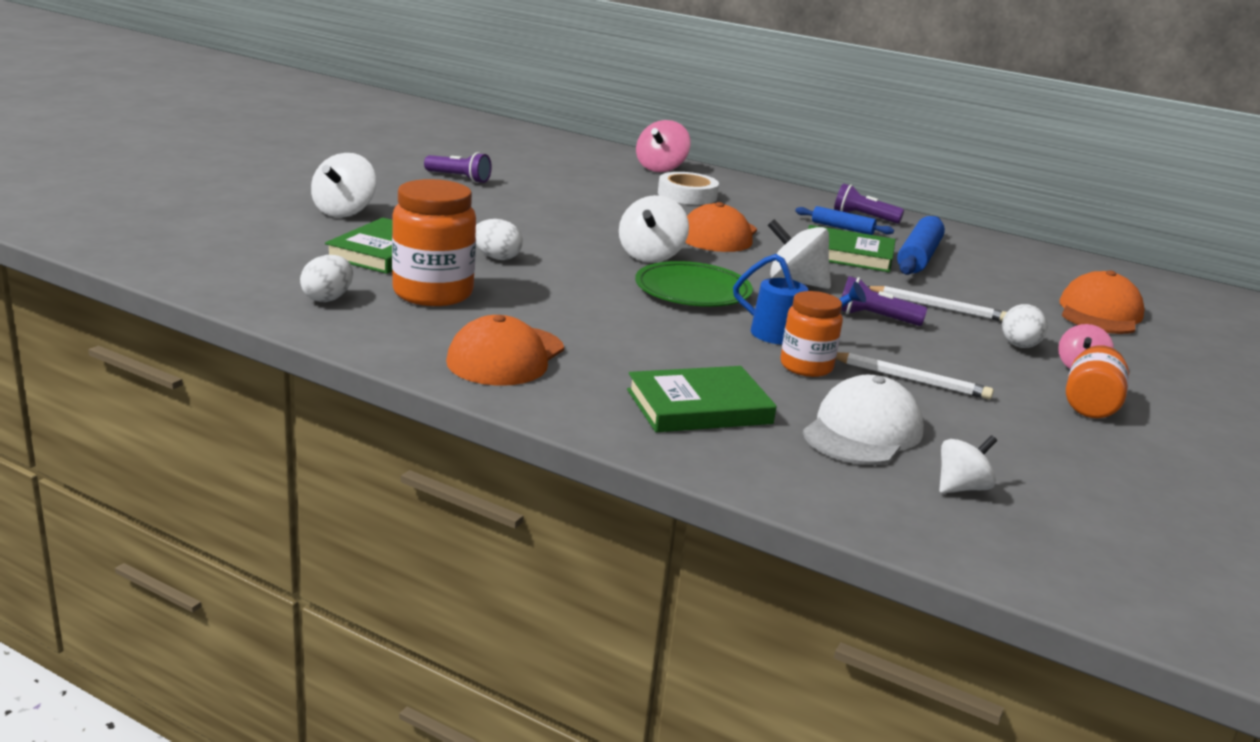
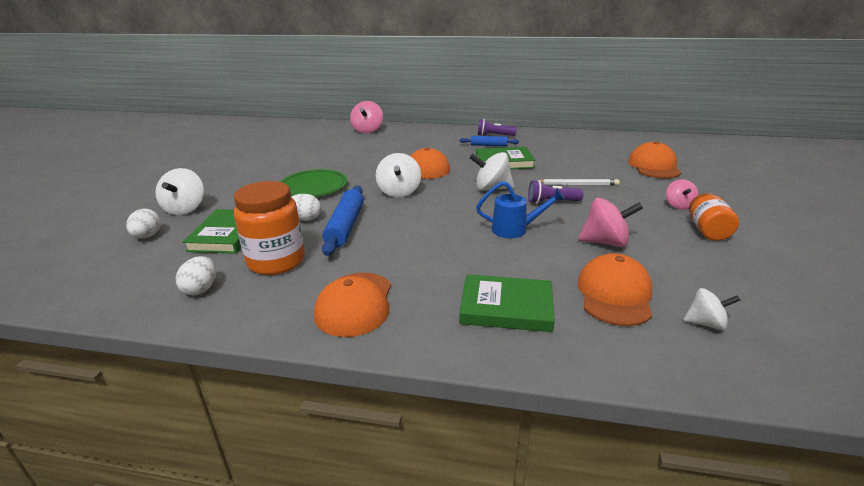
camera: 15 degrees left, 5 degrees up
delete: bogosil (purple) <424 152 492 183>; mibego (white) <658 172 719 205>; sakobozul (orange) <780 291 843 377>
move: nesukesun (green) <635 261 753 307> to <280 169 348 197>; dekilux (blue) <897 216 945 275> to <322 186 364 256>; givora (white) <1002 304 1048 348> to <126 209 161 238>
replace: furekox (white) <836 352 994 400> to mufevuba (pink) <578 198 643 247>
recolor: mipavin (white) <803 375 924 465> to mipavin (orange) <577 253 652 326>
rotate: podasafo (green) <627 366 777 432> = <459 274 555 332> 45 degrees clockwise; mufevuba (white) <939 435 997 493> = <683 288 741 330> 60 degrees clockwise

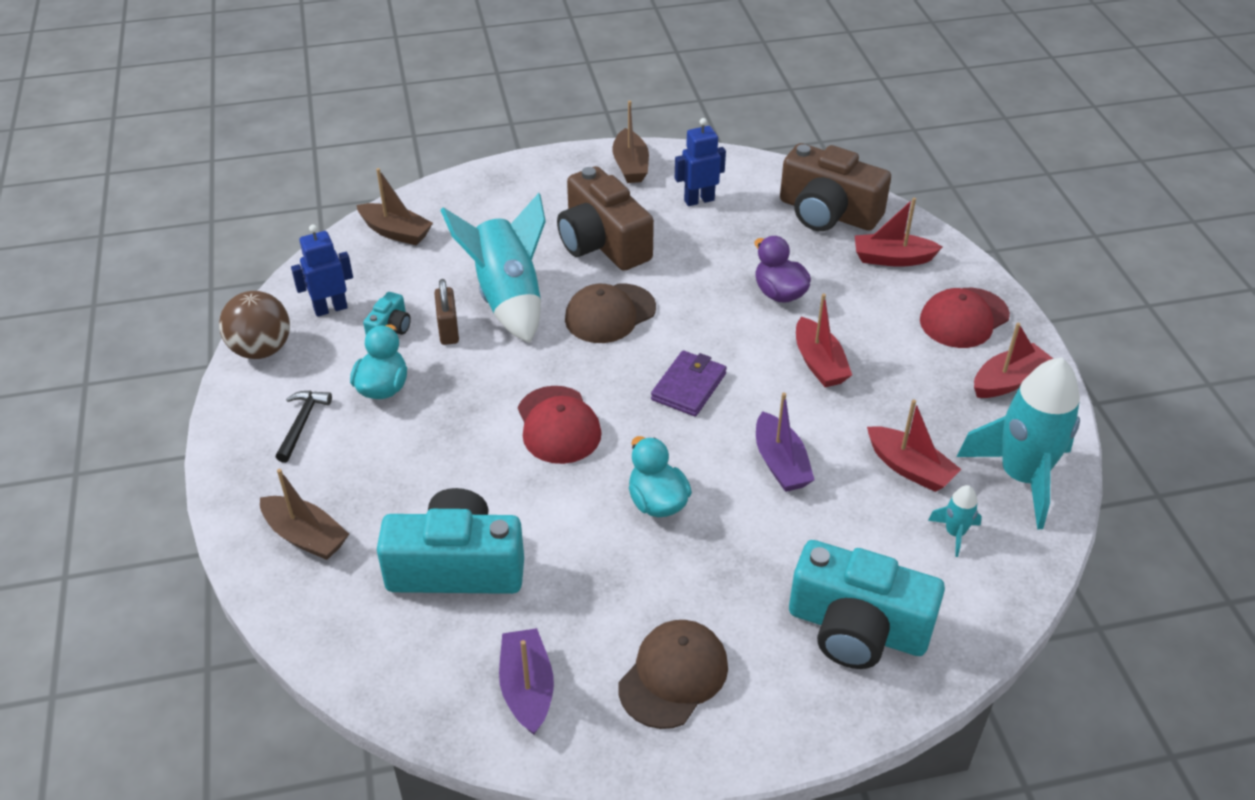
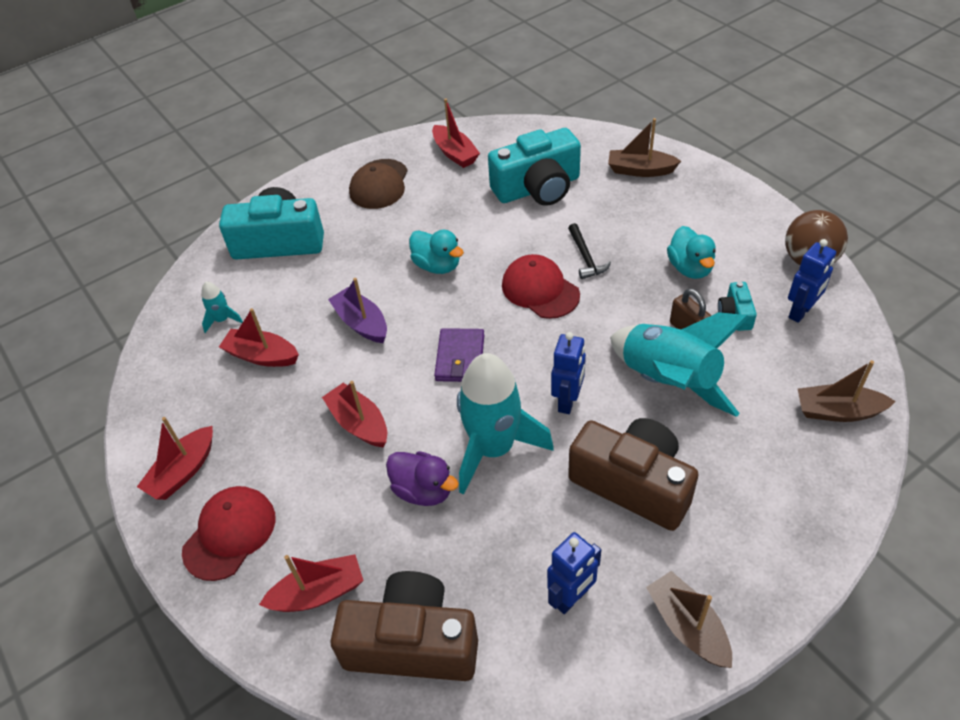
camera: 160 degrees right, 5 degrees up
move: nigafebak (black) <276 391 332 463> to <568 223 611 279>; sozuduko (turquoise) <957 357 1080 529> to <457 353 554 494>
replace: mipavin (brown) <565 284 656 343> to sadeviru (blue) <551 332 586 414>
recolor: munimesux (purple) <499 628 554 735> to munimesux (red) <432 99 480 168>

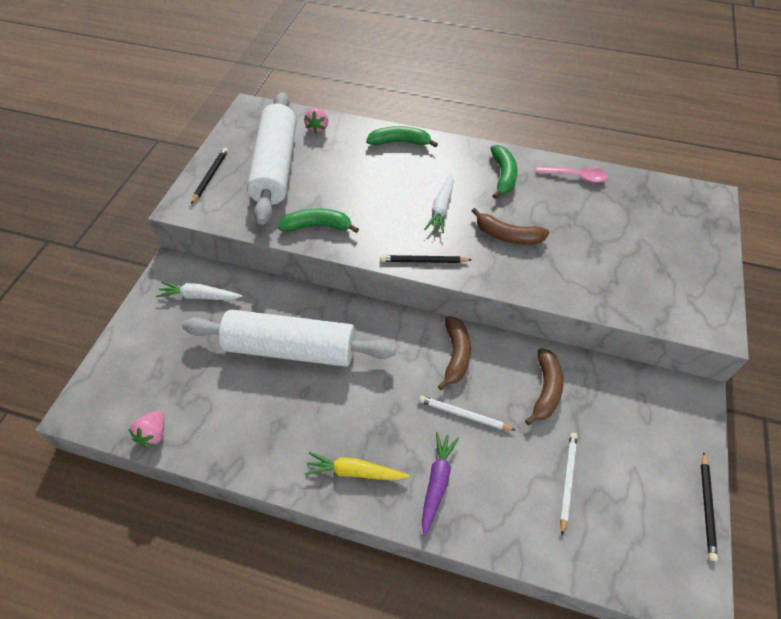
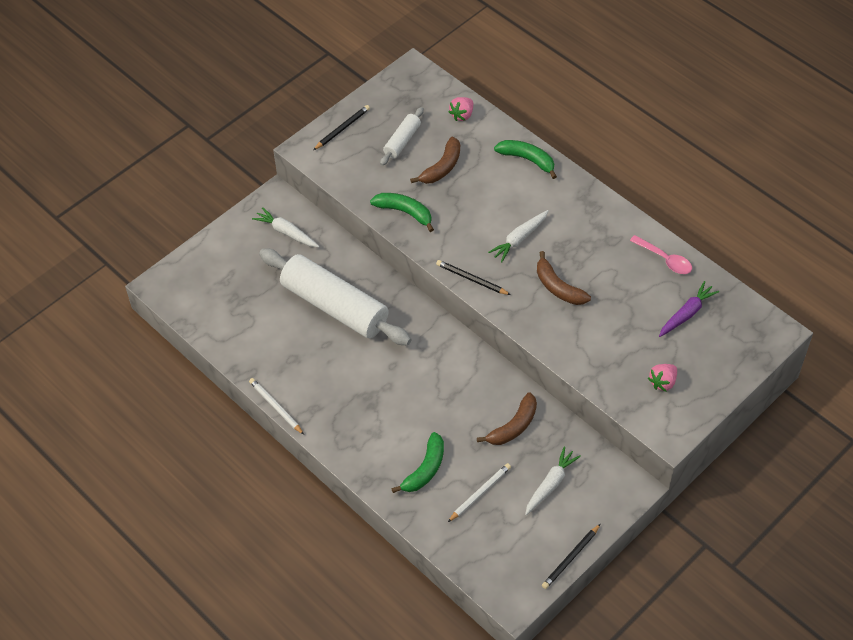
camera: 30 degrees right, 0 degrees up
delete: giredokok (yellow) <304 452 410 480>
insert: giredokok (white) <525 446 581 515>
move: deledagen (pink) <128 411 164 447> to <648 364 677 392>; furekox (white) <419 396 516 431> to <249 378 304 435>; giredokok (purple) <422 432 459 536> to <659 281 719 337>; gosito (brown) <438 316 471 390> to <410 137 460 184>; gosito (green) <490 145 517 199> to <391 432 444 493>
resize: dekilux (white) <247 92 296 225> = <380 107 424 166> x0.47

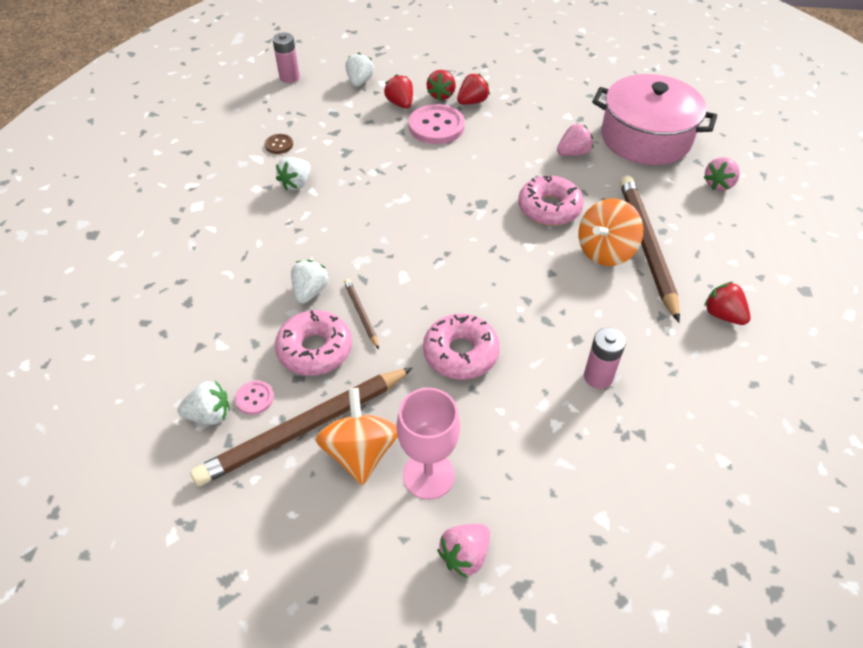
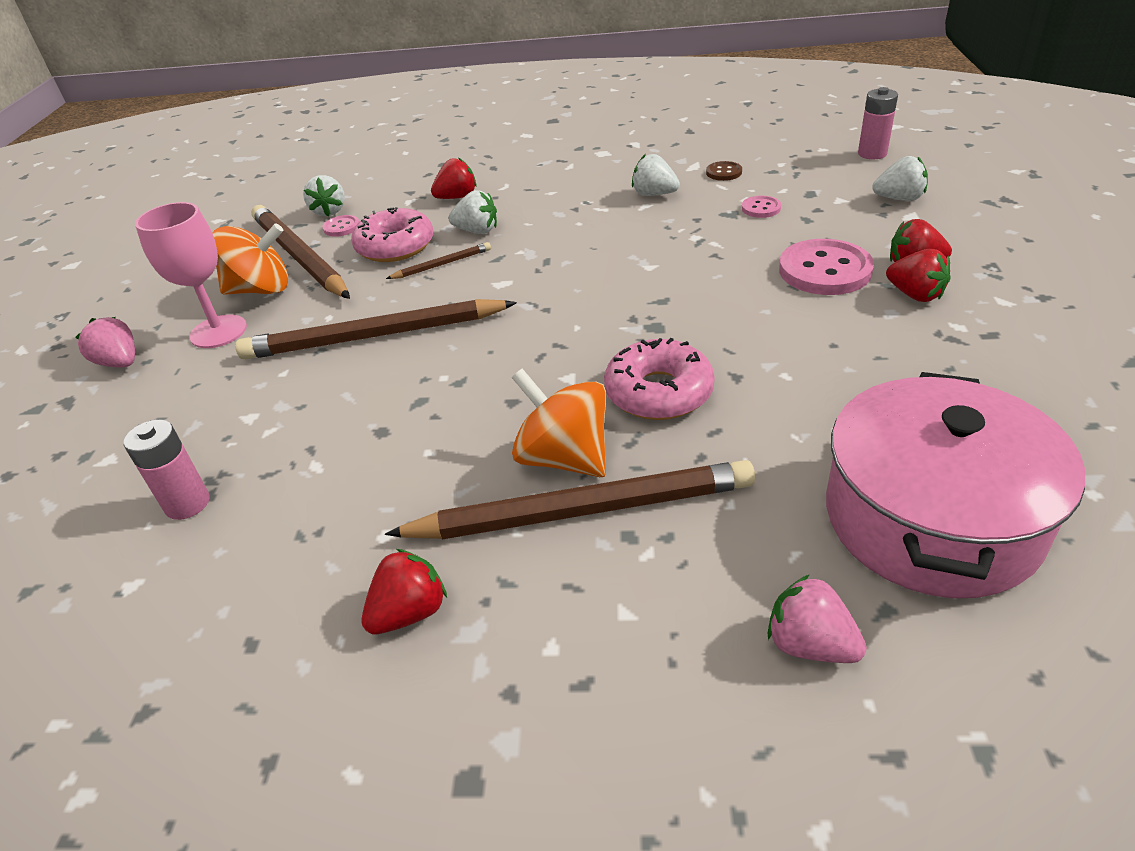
camera: 90 degrees right, 10 degrees down
delete: deledagen (pink) <557 124 594 156>
insert: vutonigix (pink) <742 196 781 218>
move: deledagen (red) <384 75 413 109> to <431 157 477 199>; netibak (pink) <584 328 626 389> to <123 420 210 520>
replace: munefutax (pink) <423 314 500 380> to furekox (brown) <235 299 517 360>

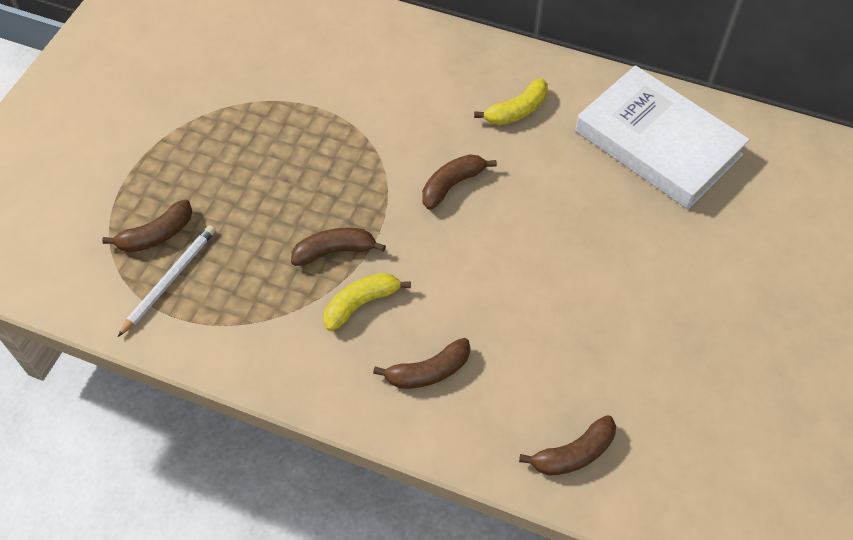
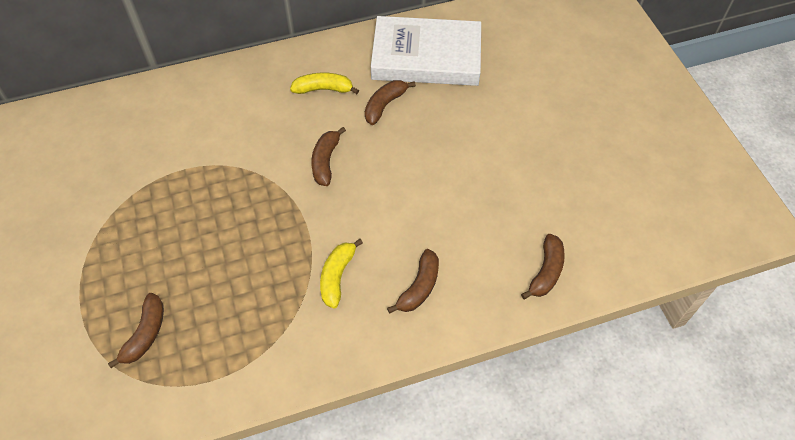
camera: 40 degrees left, 0 degrees up
delete: furekox (white) <118 226 215 337>
move: gosito (brown) <291 228 386 266> to <365 80 416 125>
rotate: gosito (yellow) <474 78 548 125> = <290 73 359 94> 105 degrees counterclockwise

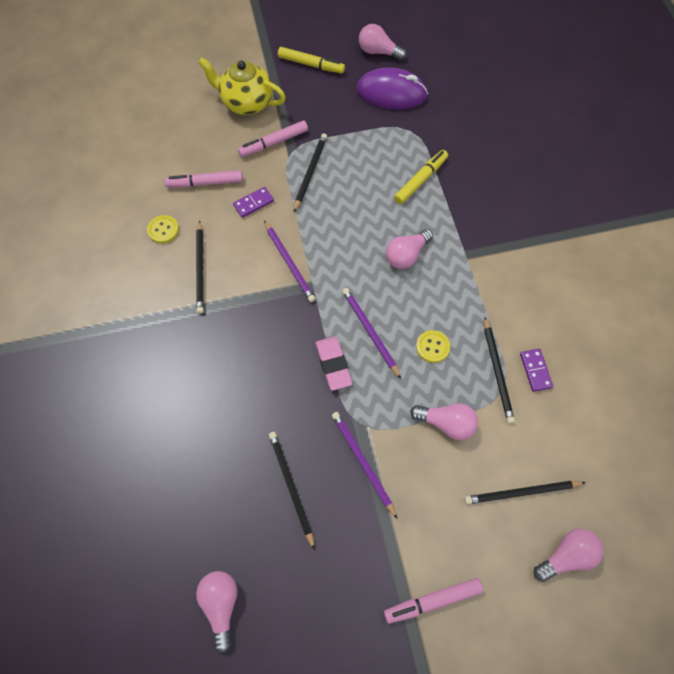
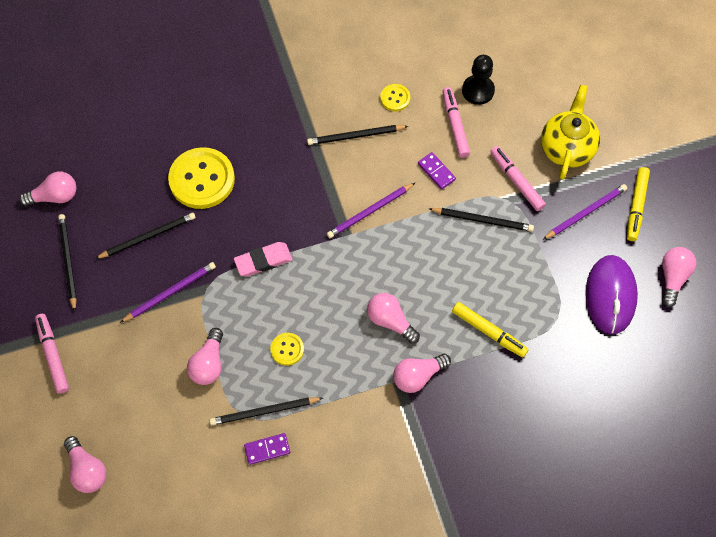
camera: 85 degrees right, 0 degrees up
insert: vutonigix (yellow) <168 147 235 209>; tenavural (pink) <393 354 451 393>; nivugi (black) <462 55 495 105>
move: furekox (purple) <342 288 401 379> to <543 184 627 240>; furekox (black) <464 481 586 504> to <58 214 77 312>

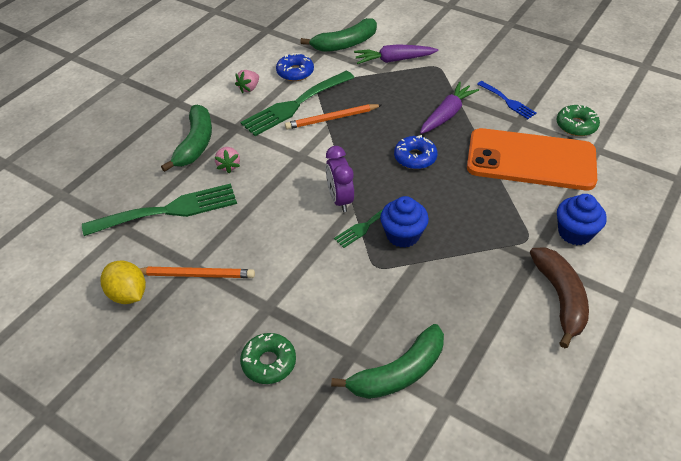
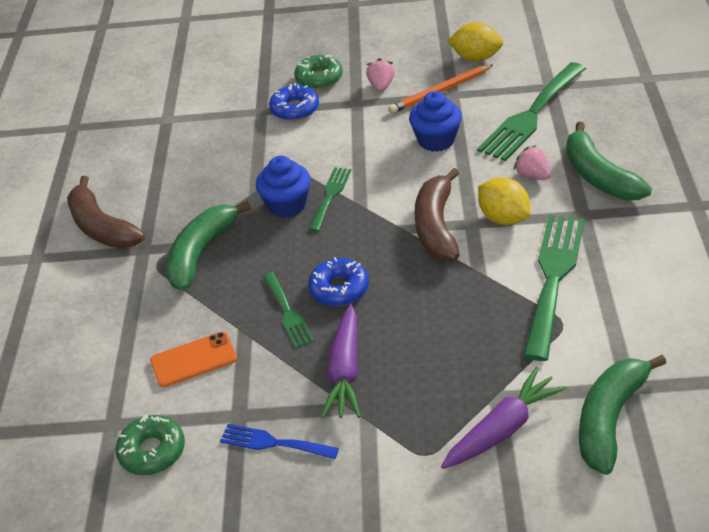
camera: 150 degrees right, 5 degrees down
delete: furekox (orange) <285 104 382 130>; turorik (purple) <326 146 354 212>
insert: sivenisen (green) <263 272 315 348>; gosito (brown) <415 168 459 261>; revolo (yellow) <478 177 530 225>
move: deledagen (pink) <235 70 259 93> to <366 58 395 92>; munefutax (blue) <276 53 314 81> to <269 83 319 121>; gosito (green) <331 324 444 399> to <165 201 251 291>; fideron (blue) <557 194 607 245> to <409 91 462 152>
resize: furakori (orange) <467 128 597 190> = <150 332 237 387> x0.45

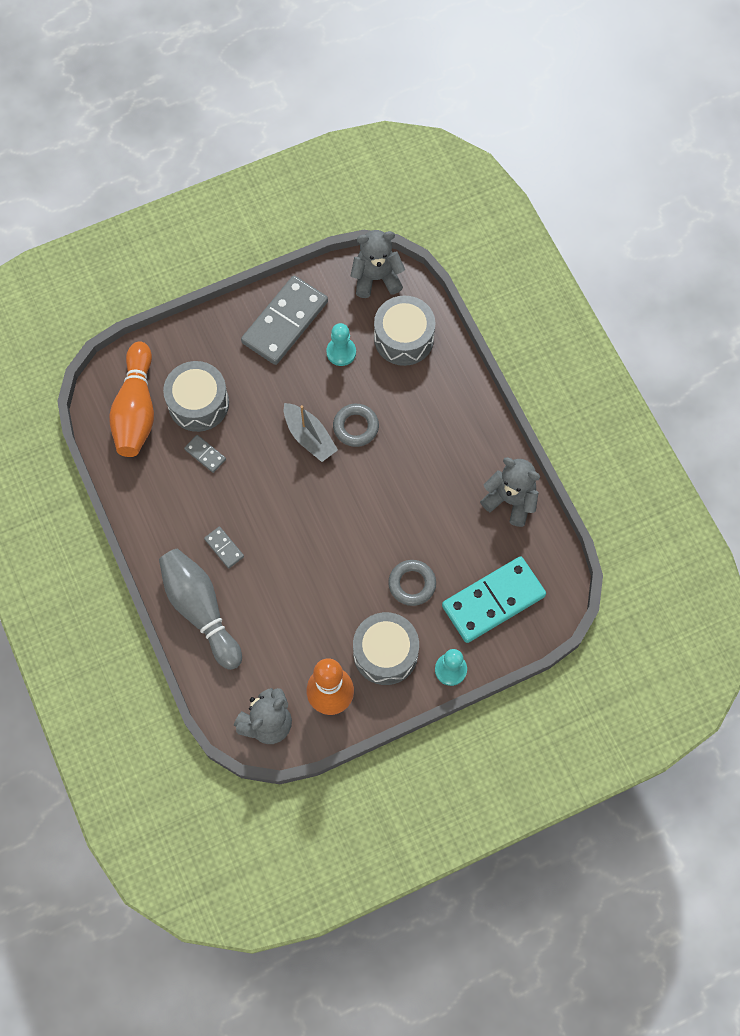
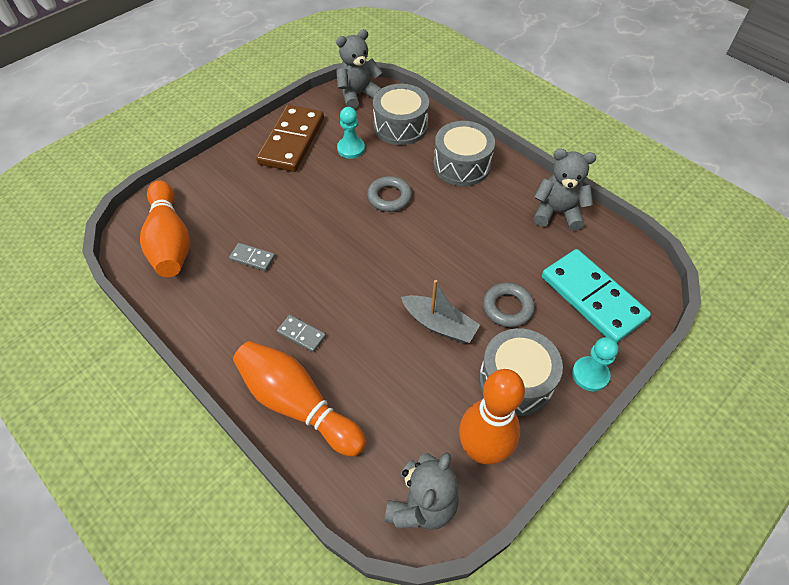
camera: 20 degrees left, 15 degrees down
move: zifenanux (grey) <163 361 229 432> to <433 121 495 186>; munimesux (grey) <284 403 338 462> to <401 280 480 343>
recolor: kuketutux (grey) <159 549 242 670> to kuketutux (orange) <233 341 366 457>; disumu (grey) <241 276 328 365> to disumu (brown) <256 105 324 172>
rotate: disumu (turquoise) <442 556 546 643> = <542 249 651 343> 75 degrees counterclockwise

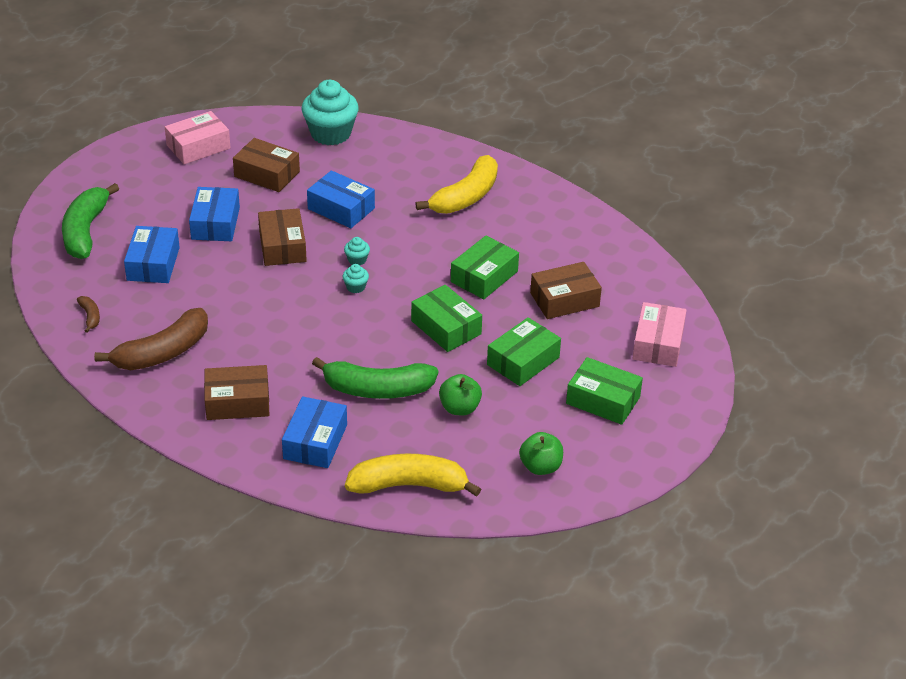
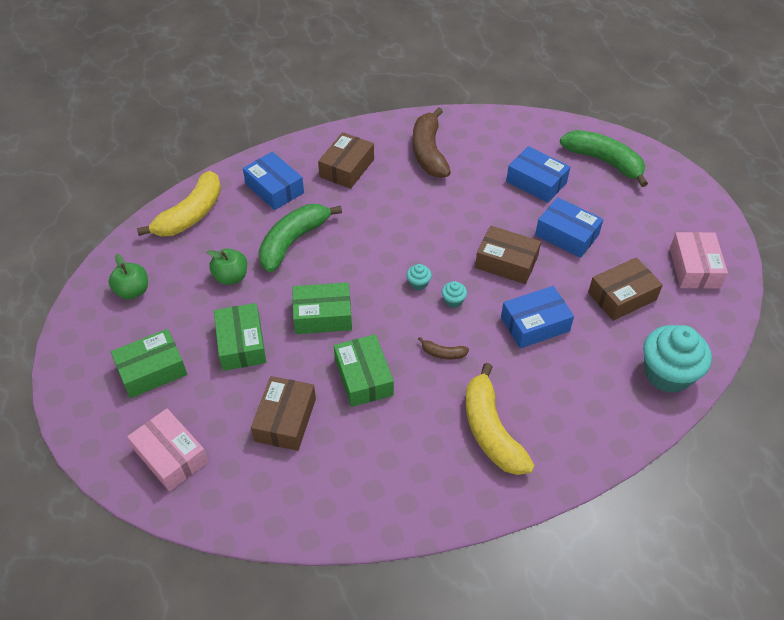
camera: 125 degrees right, 10 degrees up
move: gosito (brown) <77 296 100 333> to <418 337 469 359>

